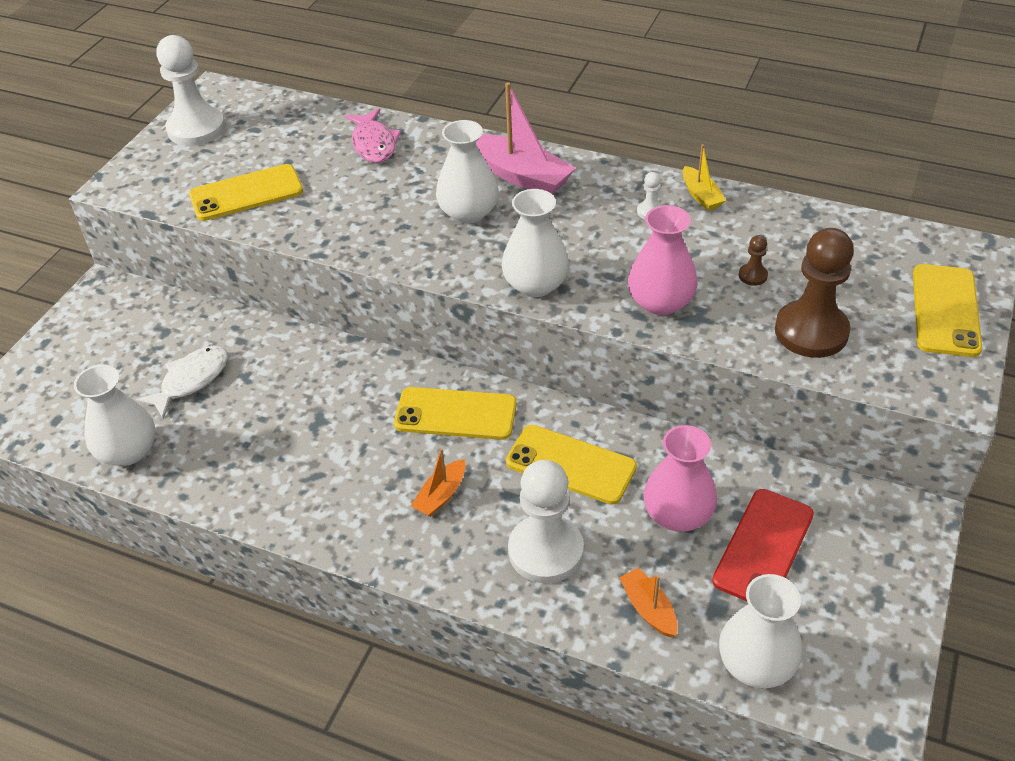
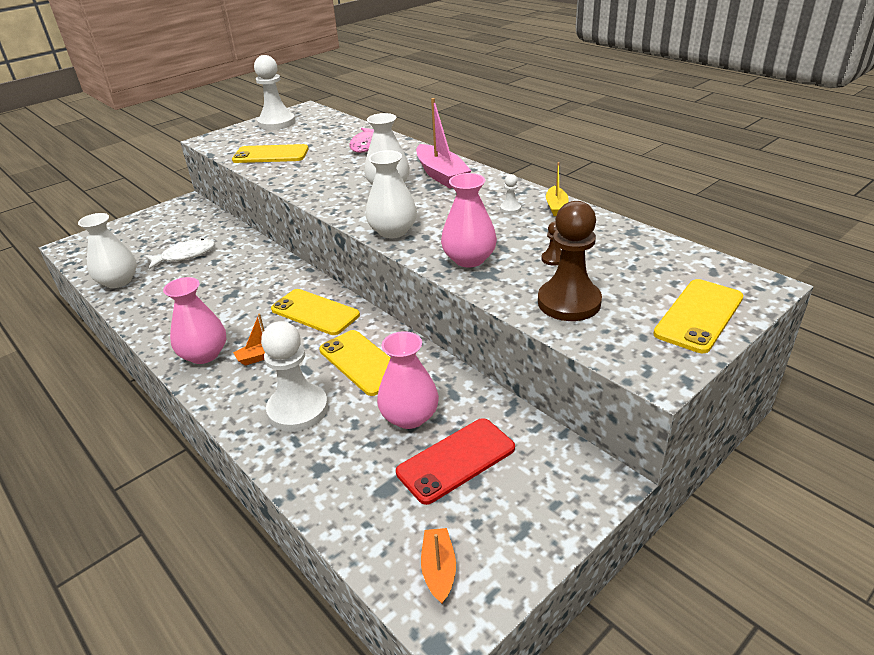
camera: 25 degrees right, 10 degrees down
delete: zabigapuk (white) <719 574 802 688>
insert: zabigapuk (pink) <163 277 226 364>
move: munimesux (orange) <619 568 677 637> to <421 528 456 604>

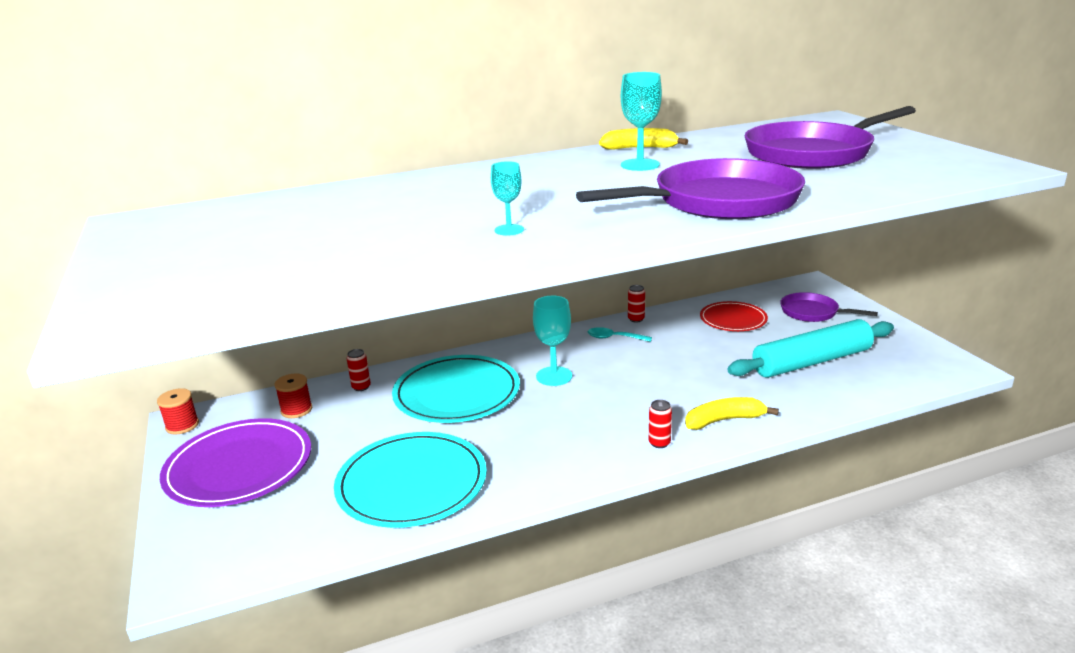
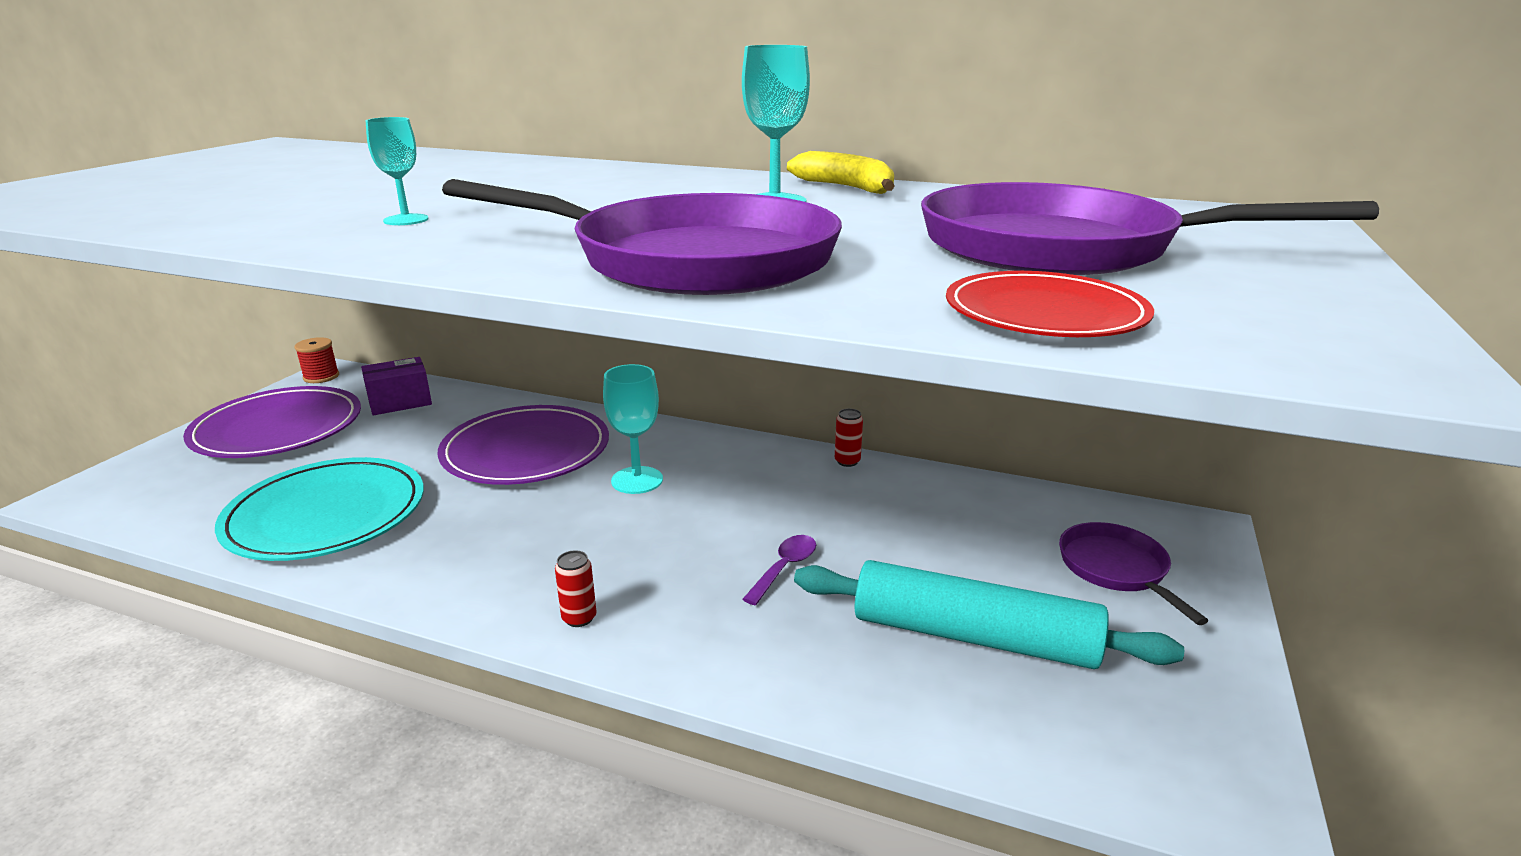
camera: 40 degrees right, 0 degrees up
delete: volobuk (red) <347 349 371 391>; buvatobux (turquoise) <588 327 652 342>; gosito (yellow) <685 397 779 430>
insert: buvatobux (purple) <743 535 816 605>
move: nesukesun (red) <700 301 768 331> to <946 271 1154 337>
replace: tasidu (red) <274 373 312 418> to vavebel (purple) <361 357 432 415>
recolor: nesukesun (turquoise) <392 355 520 423> to nesukesun (purple) <437 405 609 485>

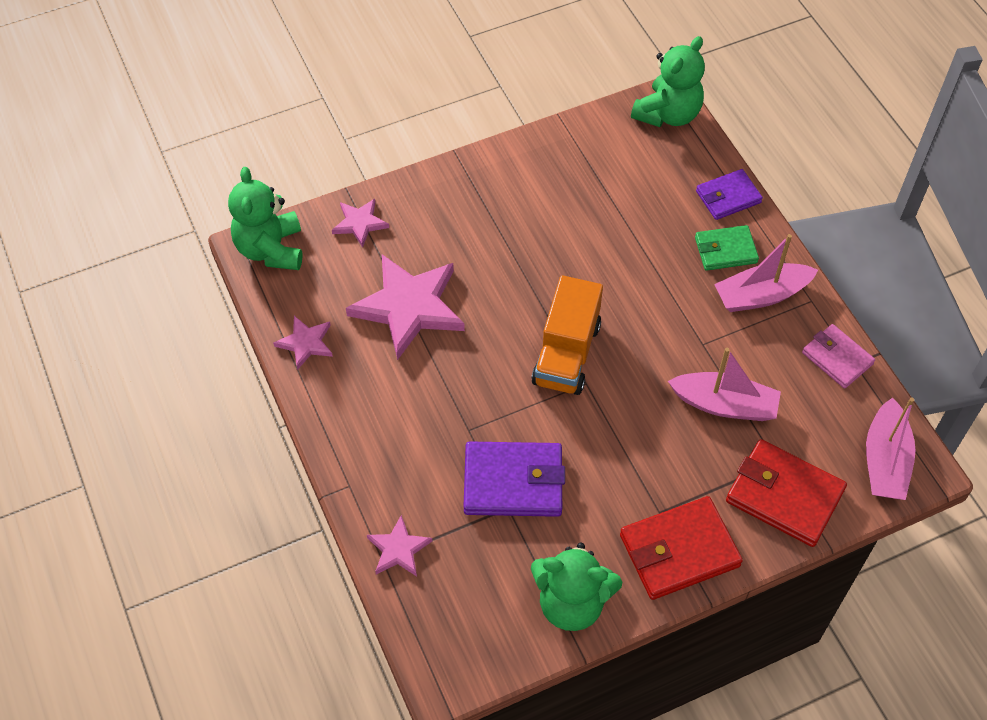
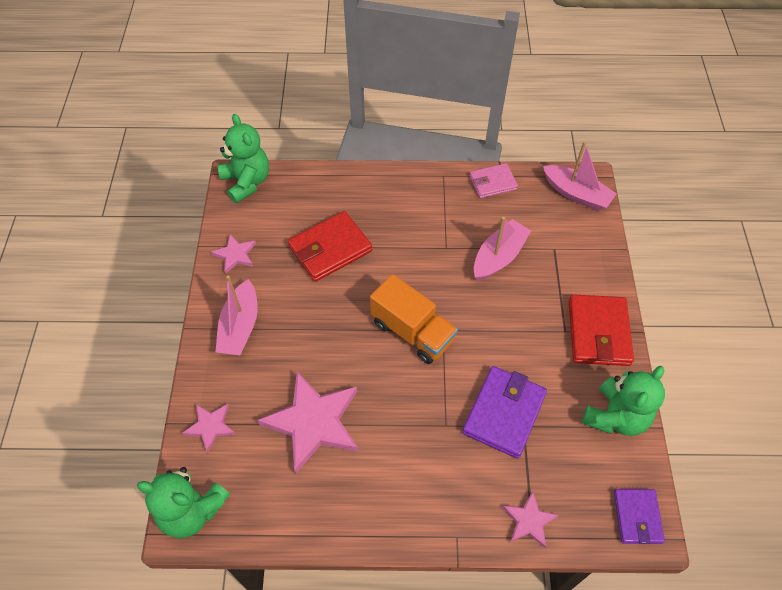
camera: 65 degrees left, 0 degrees up
delete: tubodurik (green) <695 225 759 271>
move: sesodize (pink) <273 316 333 370> to <211 234 256 274>; tubodurik (purple) <696 169 763 220> to <614 489 665 544>; munimesux (pink) <714 234 818 312> to <215 276 258 355>; tubodurik (red) <726 439 847 547> to <288 211 372 282>

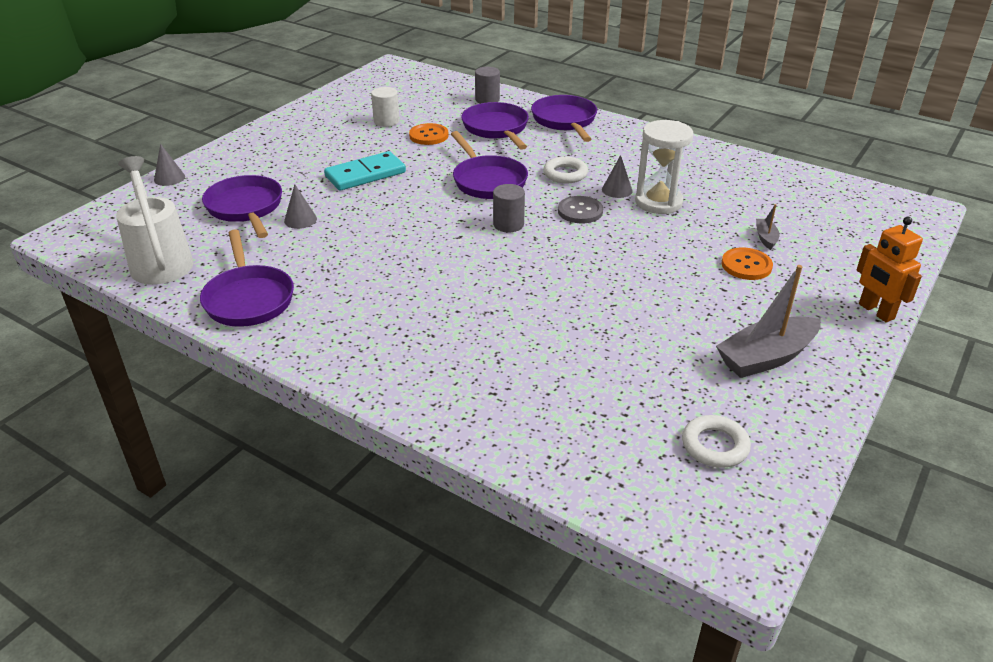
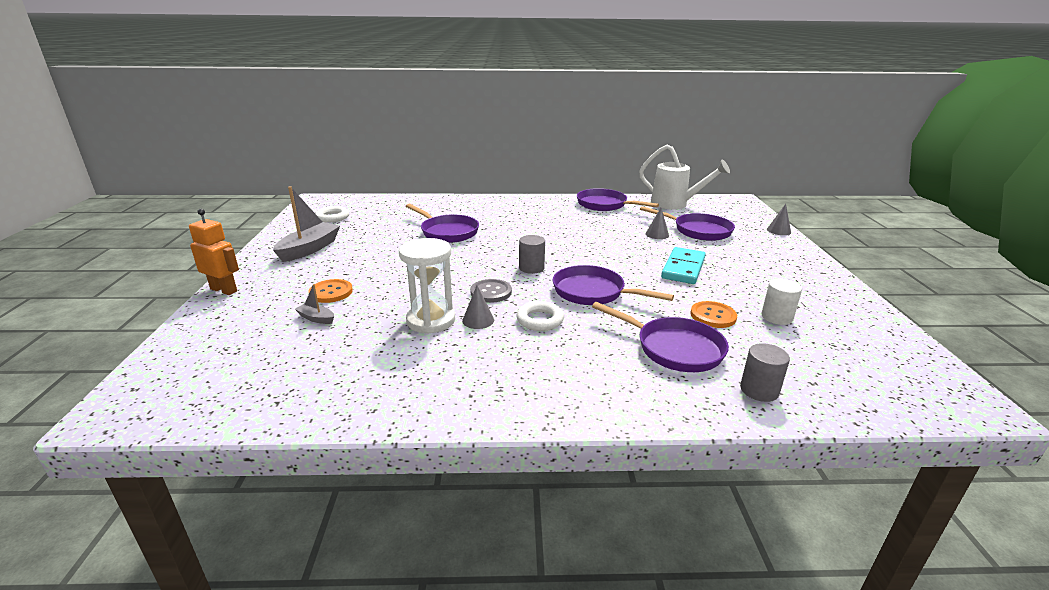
camera: 145 degrees right, 10 degrees down
move: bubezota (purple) <531 95 597 142> to <406 204 479 243>
rotate: munimesux (grey) <756 204 780 250> = <295 284 334 324> 150 degrees clockwise

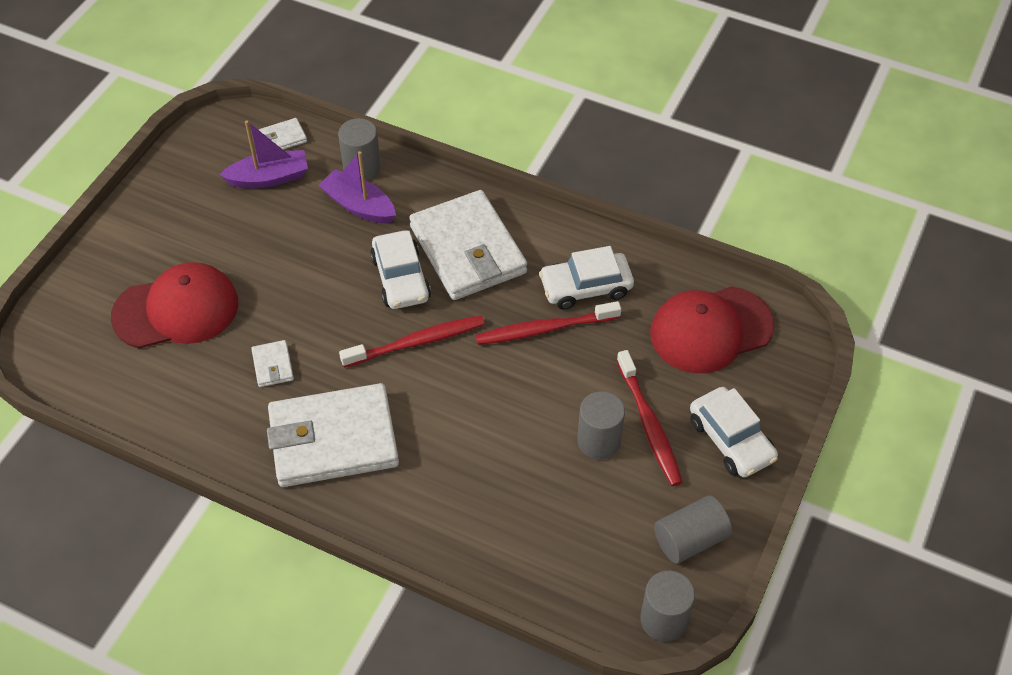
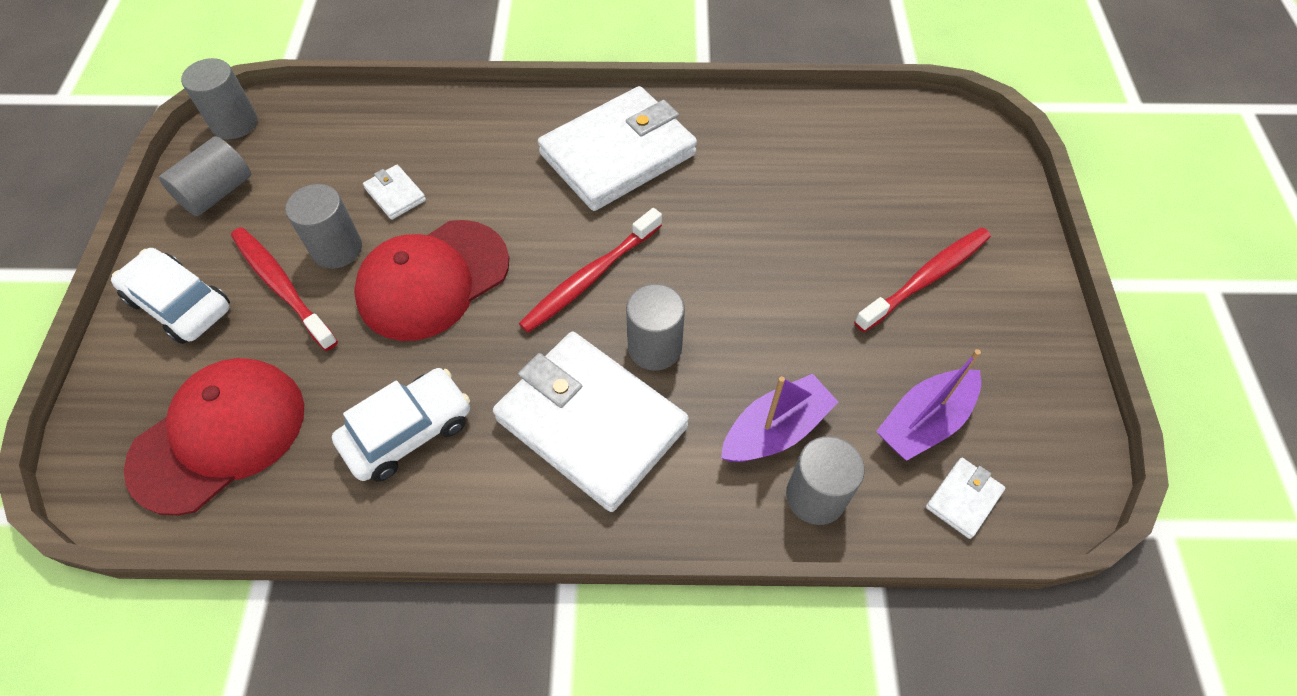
camera: 155 degrees right, 5 degrees up
move: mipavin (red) <111 262 238 348> to <354 220 509 341>; tubodurik (white) <251 340 294 387> to <363 165 426 220>; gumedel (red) <475 301 621 345> to <854 227 991 332>
replace: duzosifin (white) <370 230 431 309> to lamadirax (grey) <626 284 685 371>
rotate: munimesux (purple) <319 151 396 223> = <721 374 838 462> 45 degrees counterclockwise

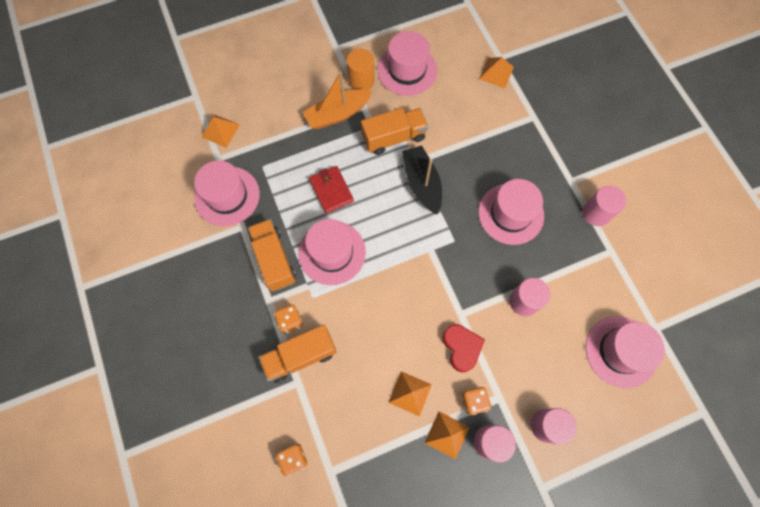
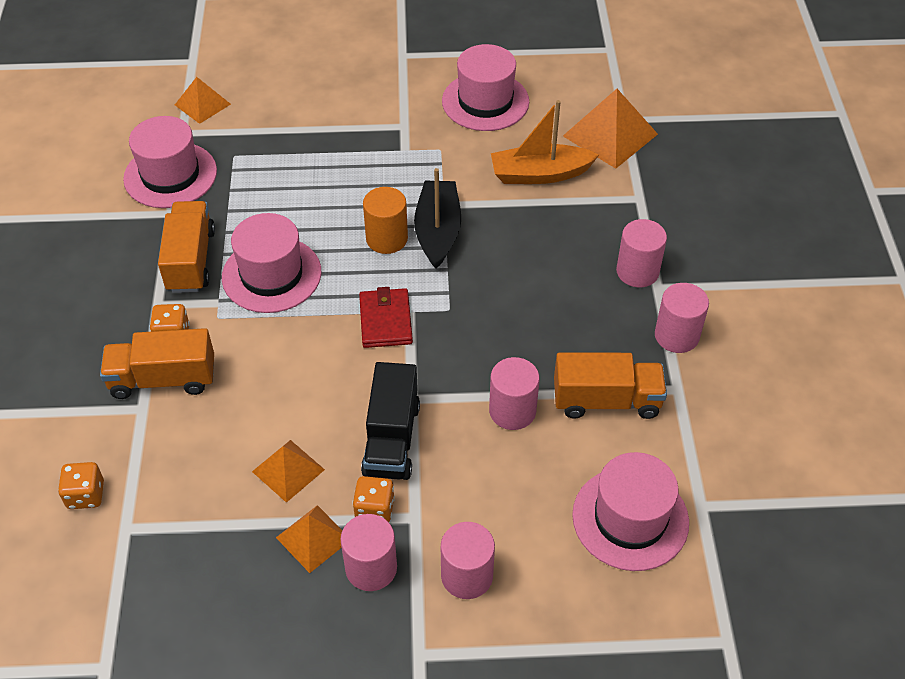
camera: 20 degrees right, 20 degrees down
delete: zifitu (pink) <478 179 544 245>
insert: lamadirax (pink) <616 219 667 287>
move: munimesux (orange) <303 71 372 129> to <491 100 599 184>; tubodurik (red) <309 166 354 214> to <359 287 413 348>; lamadirax (orange) <347 49 374 90> to <363 187 408 254>; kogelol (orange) <361 108 428 155> to <554 352 667 419>
replace: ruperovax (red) <443 324 485 372> to kogelol (black) <361 362 420 480>
resize: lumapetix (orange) <479 57 514 88> = <563 89 658 169> x1.65

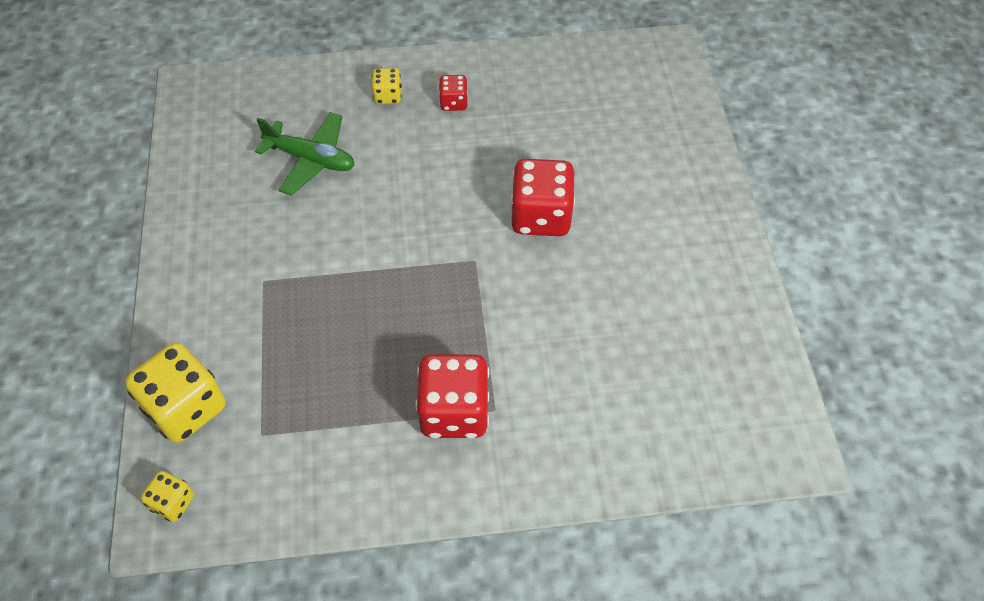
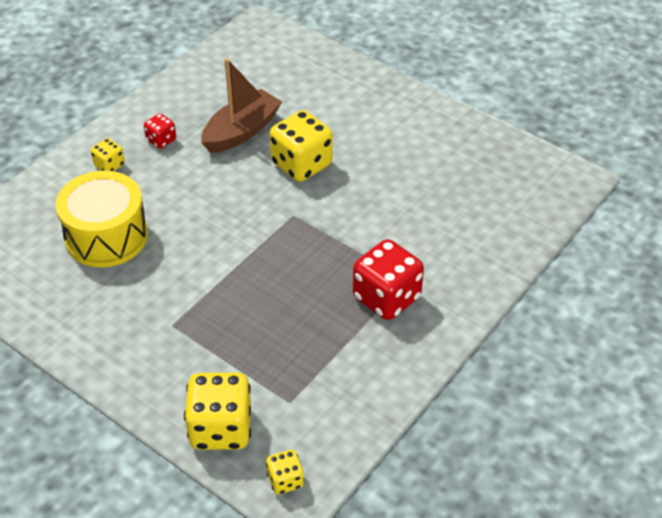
camera: 45 degrees left, 10 degrees down
insert: munimesux (brown) <201 58 282 153>
replace: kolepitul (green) <255 112 355 196> to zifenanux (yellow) <56 171 148 267>
recolor: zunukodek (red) <510 159 575 236> to zunukodek (yellow) <270 110 333 182>

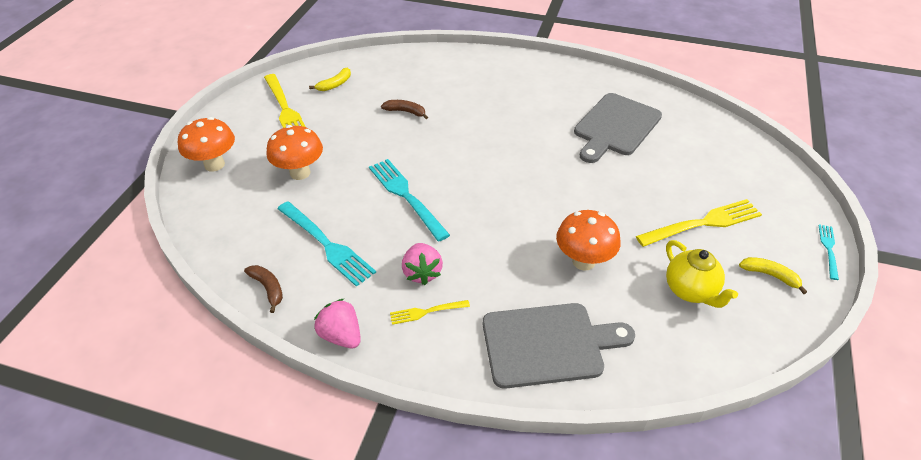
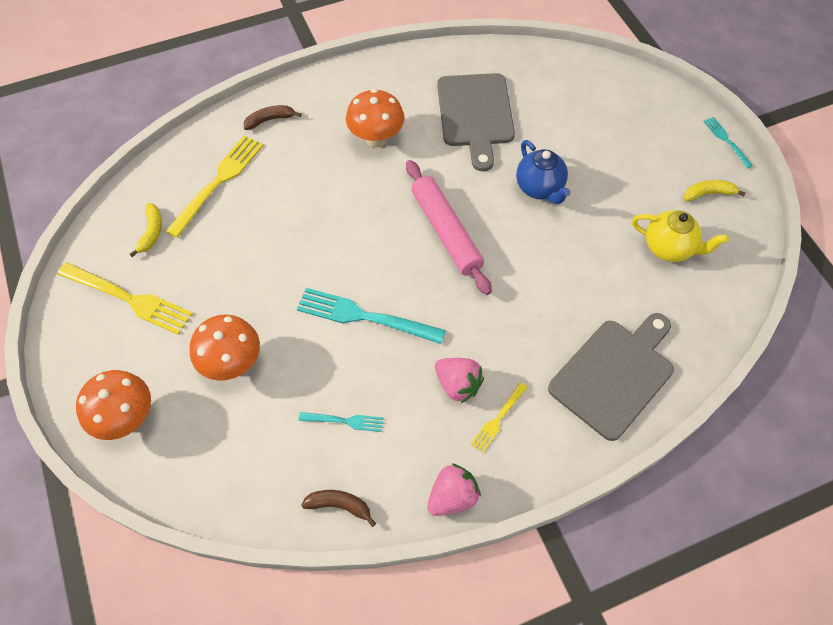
camera: 40 degrees left, 15 degrees up
insert: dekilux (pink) <406 160 492 295>; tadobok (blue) <516 140 571 204>
move: gosito (brown) <381 100 428 119> to <244 105 302 130>; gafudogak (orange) <556 210 621 271> to <346 89 405 148>; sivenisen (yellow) <636 199 762 247> to <166 135 264 238>
rotate: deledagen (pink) <314 298 361 349> = <427 463 481 516> 135 degrees clockwise
resize: sivenisen (turquoise) <277 201 376 287> = <299 412 384 432> x0.52

